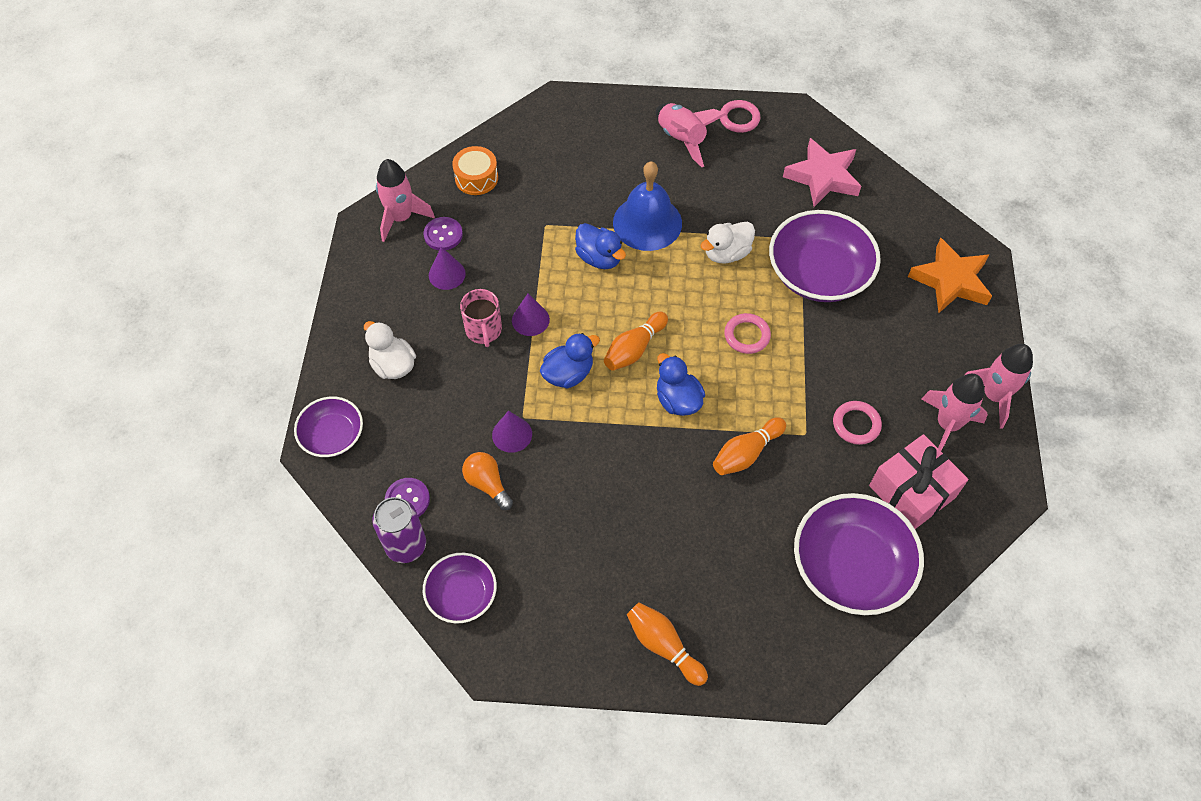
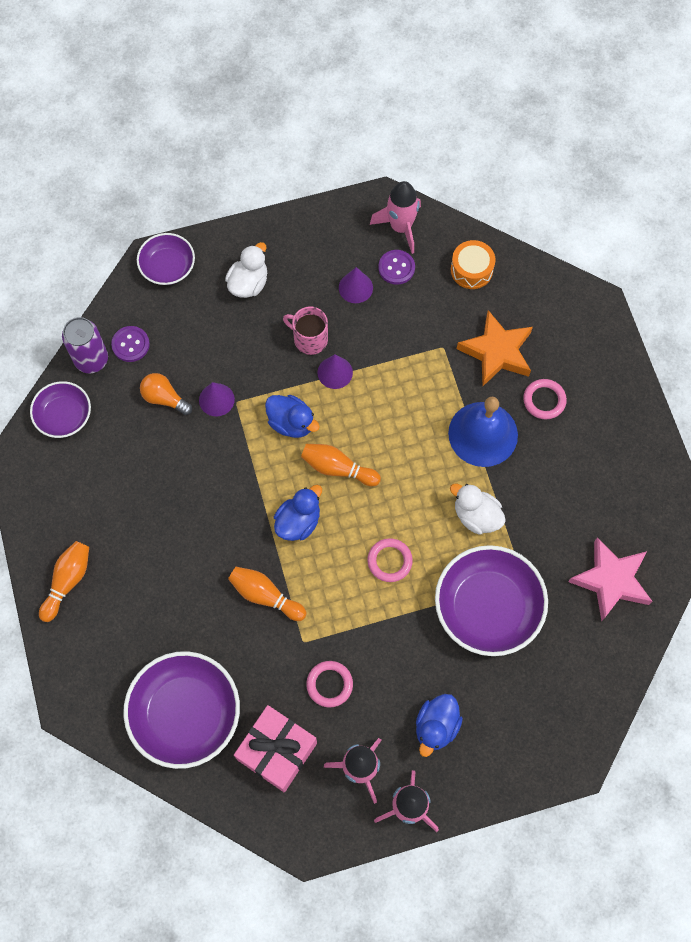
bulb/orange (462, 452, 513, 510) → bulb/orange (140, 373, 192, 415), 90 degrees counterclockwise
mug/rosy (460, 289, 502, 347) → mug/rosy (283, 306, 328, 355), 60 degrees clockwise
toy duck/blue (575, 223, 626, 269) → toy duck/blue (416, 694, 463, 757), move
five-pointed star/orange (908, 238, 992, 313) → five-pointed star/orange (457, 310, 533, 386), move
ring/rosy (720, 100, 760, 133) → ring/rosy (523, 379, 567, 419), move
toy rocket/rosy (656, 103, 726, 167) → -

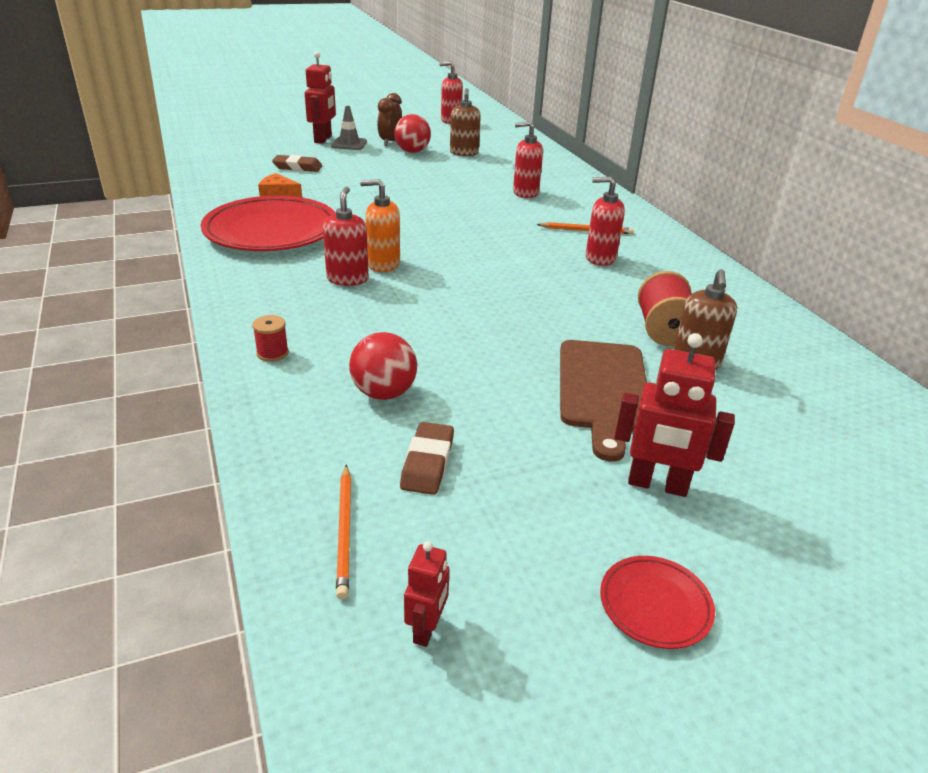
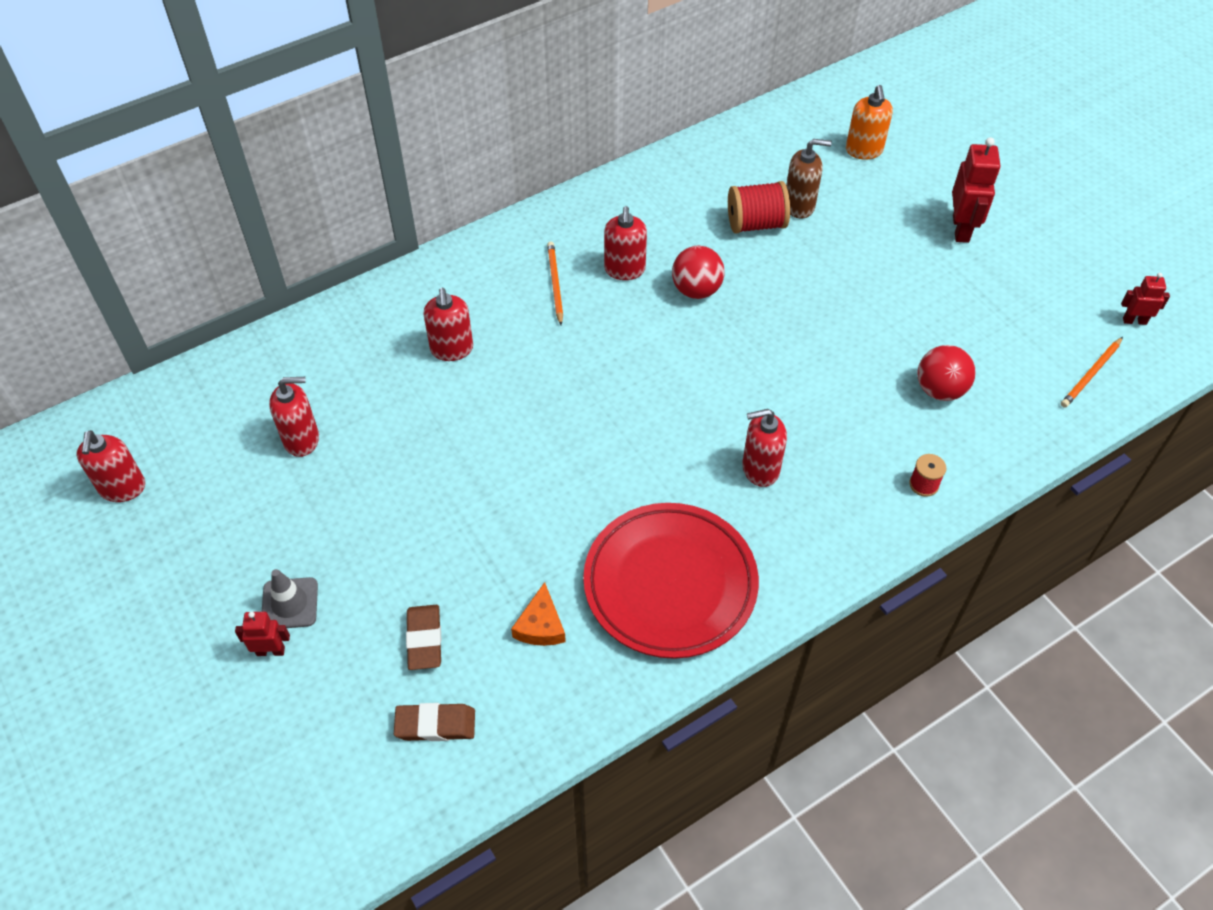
toy robot/scarlet (305, 51, 336, 144) → toy robot/scarlet (235, 612, 290, 656), x0.56
soap dispenser/russet (450, 88, 481, 156) → soap dispenser/scarlet (269, 377, 319, 457)
gum eraser/russet (400, 422, 454, 495) → gum eraser/russet (394, 703, 475, 741), move
ball/scarlet (394, 114, 431, 153) → ball/scarlet (672, 246, 725, 299), move
soap dispenser/orange (360, 179, 400, 272) → soap dispenser/orange (846, 85, 893, 160), move
wooden pencil/orange (336, 464, 351, 600) → wooden pencil/orange (1061, 337, 1123, 408), 150 degrees clockwise
clock/russet (377, 93, 402, 146) → -
cutting board/russet (560, 340, 647, 462) → -
flat dish/scarlet (600, 556, 715, 649) → -

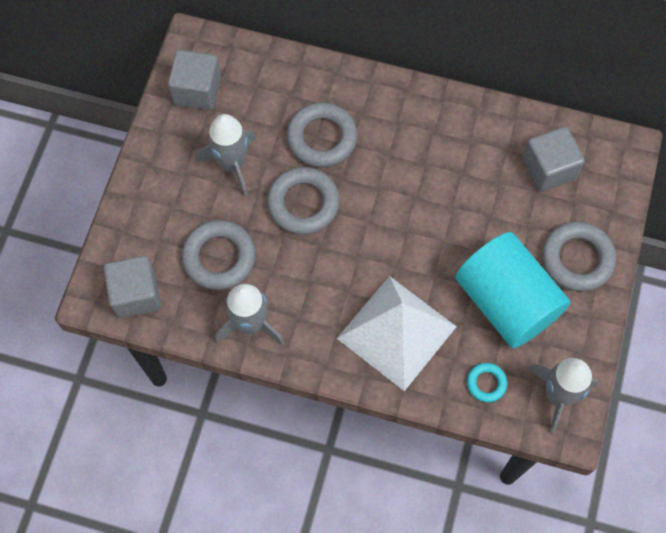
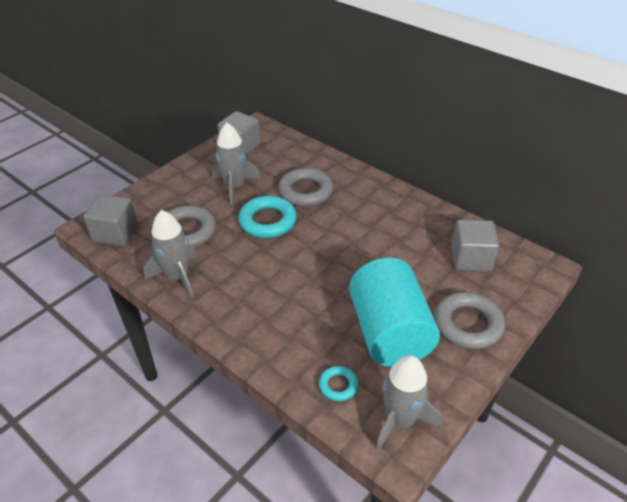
ring/gray (267, 167, 340, 235) → ring/turquoise (239, 196, 297, 238)
solid pyramid/snow-white (337, 276, 457, 391) → -

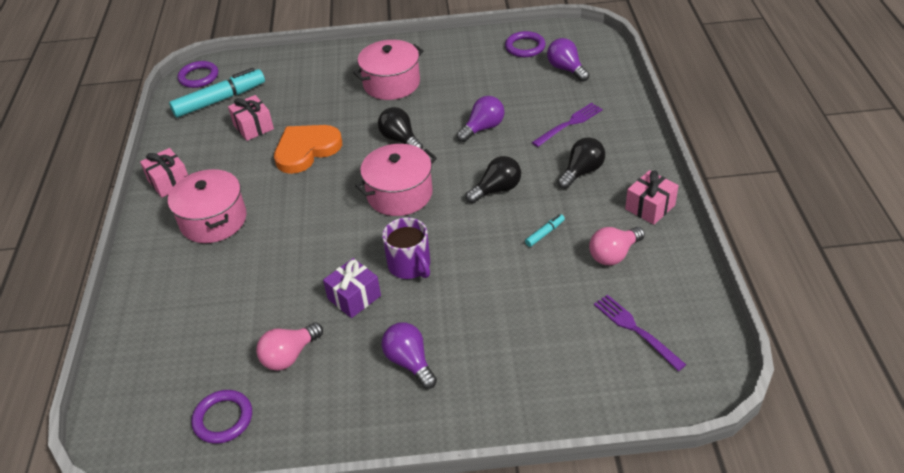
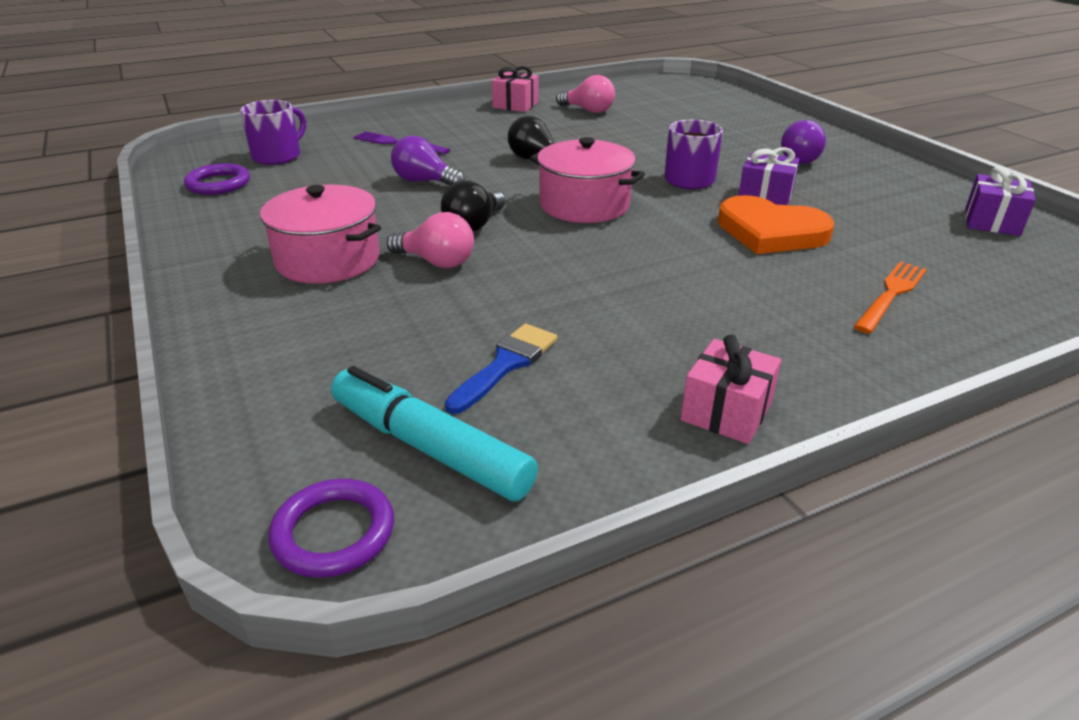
bulb/violet (547, 38, 590, 82) → mug/violet (240, 100, 306, 165)
bulb/rosy (256, 323, 323, 371) → bulb/rosy (387, 212, 474, 268), move
wrapped gift/rosy (228, 95, 274, 141) → paint brush/blue (445, 324, 557, 414)
love heart/orange (274, 125, 342, 174) → love heart/orange (718, 195, 834, 254), move
- → fork/orange (854, 262, 927, 334)
ring/violet (191, 390, 252, 444) → wrapped gift/violet (965, 166, 1036, 236)
pot/rosy (168, 169, 247, 243) → -
marker/turquoise (525, 214, 565, 247) → -
bulb/black (558, 137, 605, 189) → -
fork/violet (594, 294, 686, 371) → -

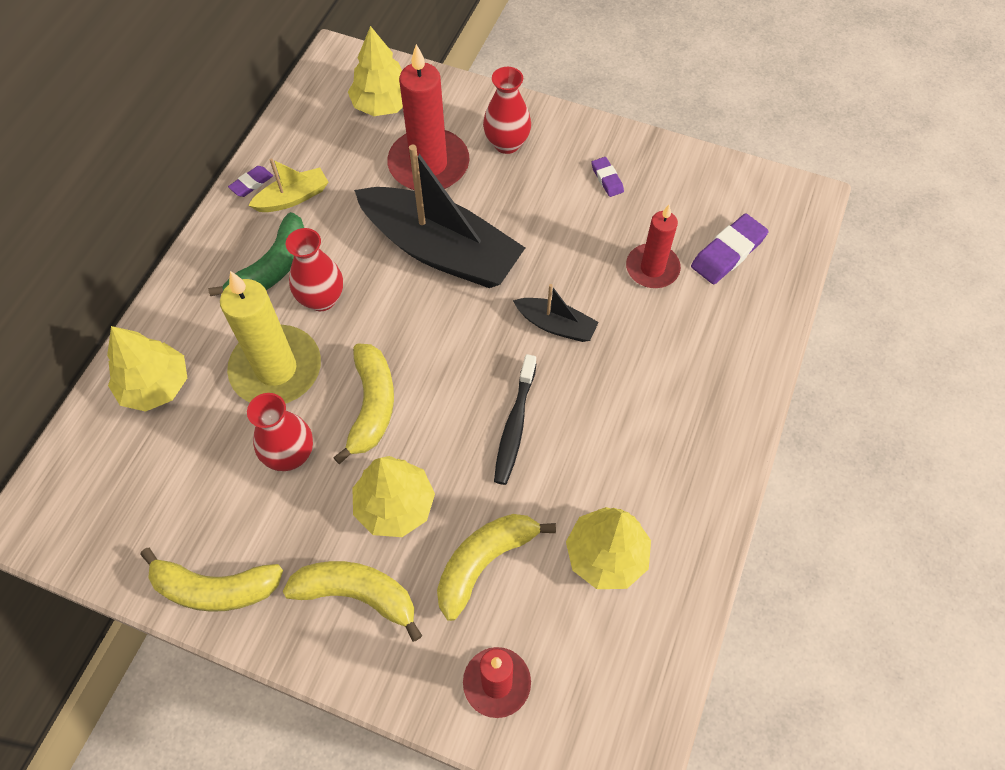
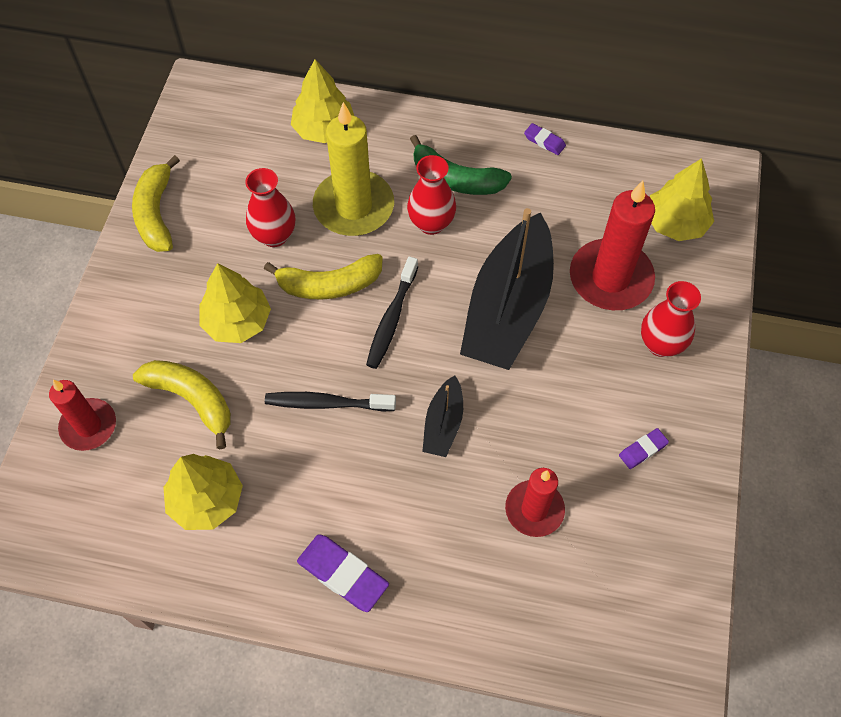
gum eraser/violet (691, 214, 769, 284) → gum eraser/violet (297, 534, 389, 612), move
- → dental brush/black (366, 256, 418, 369)
toy boat/yellow (248, 158, 328, 212) → -
banana fruit/yellow (283, 561, 422, 642) → -

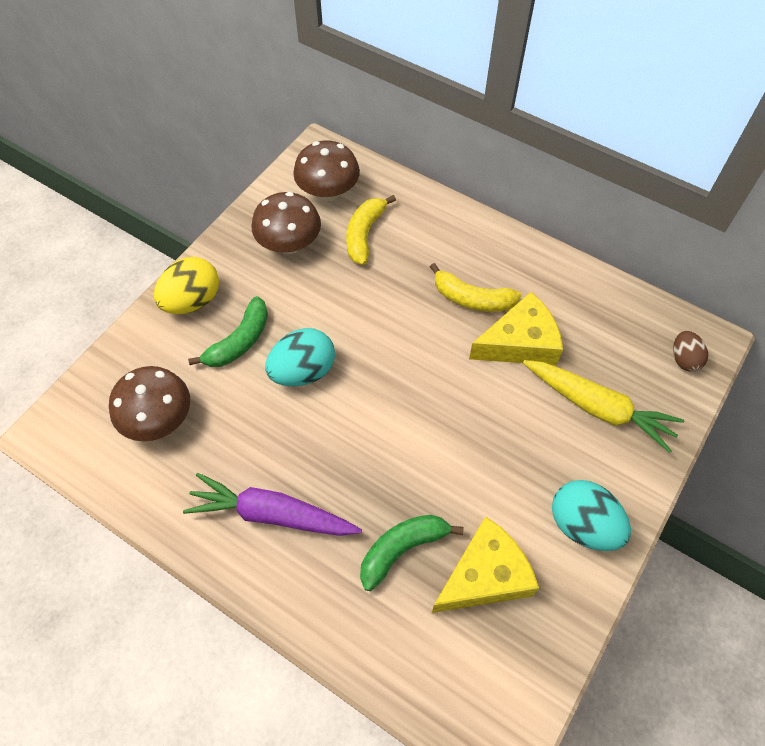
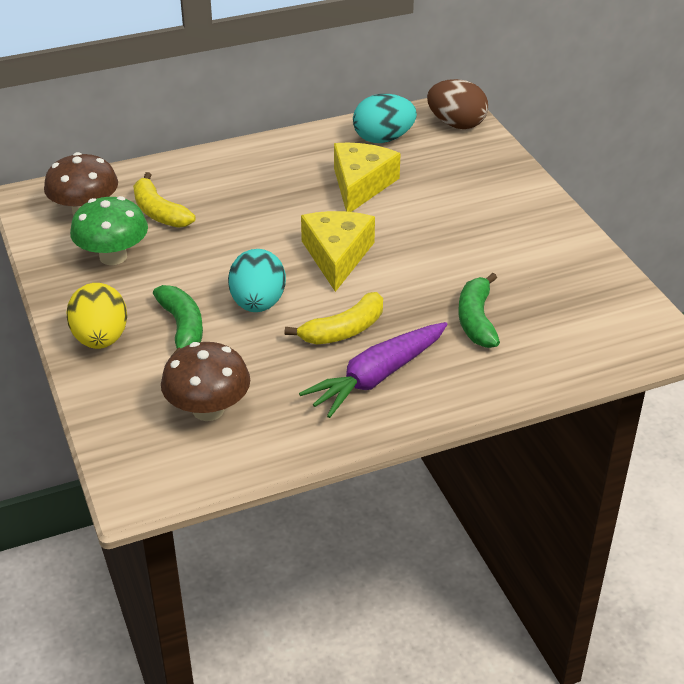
toadstool/russet (251, 192, 321, 254) → toadstool/leaf-green (70, 196, 148, 265)
banana fruit/yellow (430, 263, 521, 312) → banana fruit/yellow (284, 292, 383, 345), move
cheese wedge/yellow (432, 516, 539, 613) → cheese wedge/yellow (301, 211, 375, 292), move
egg shape/turquoise (552, 480, 631, 551) → egg shape/turquoise (353, 94, 417, 143), move
egg shape/russet (673, 331, 708, 372) → egg shape/russet (427, 79, 488, 129), x1.69
toy carrot/yellow (523, 360, 684, 453) → -

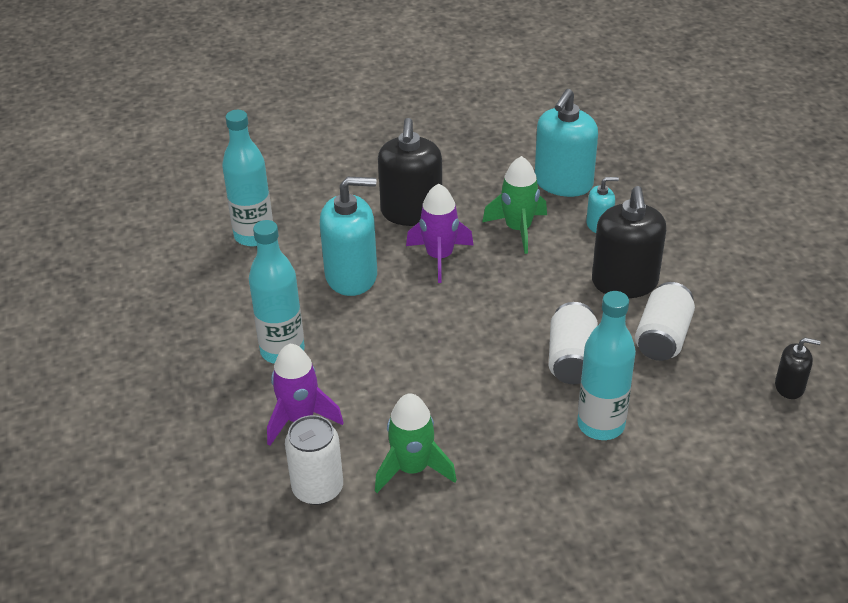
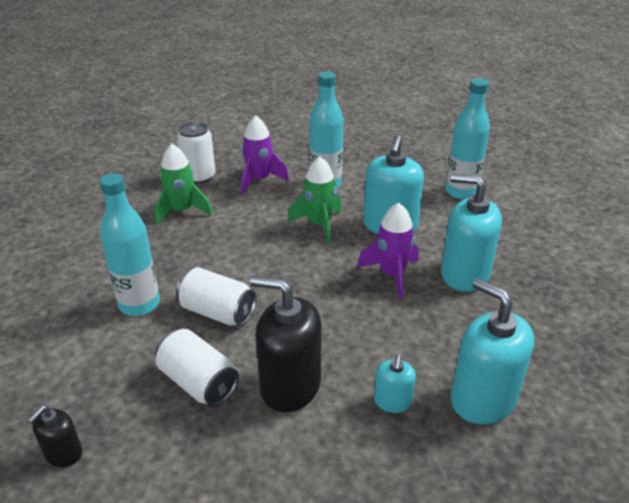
toy rocket/leaf-green (482, 156, 547, 254) → toy rocket/leaf-green (287, 156, 342, 244), move
soap dispenser/black (378, 118, 442, 226) → soap dispenser/turquoise (441, 174, 502, 292)

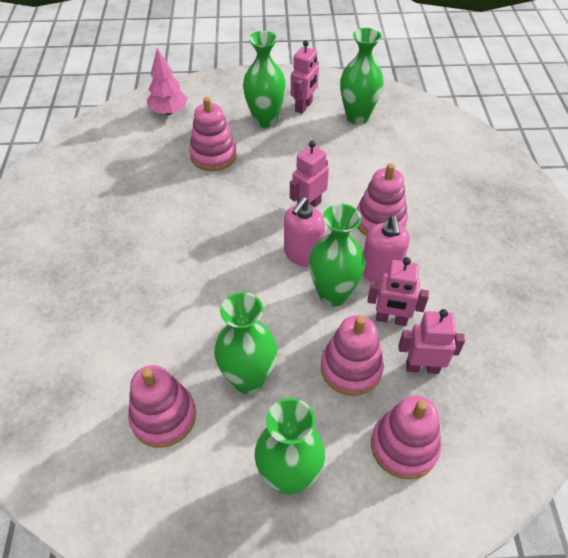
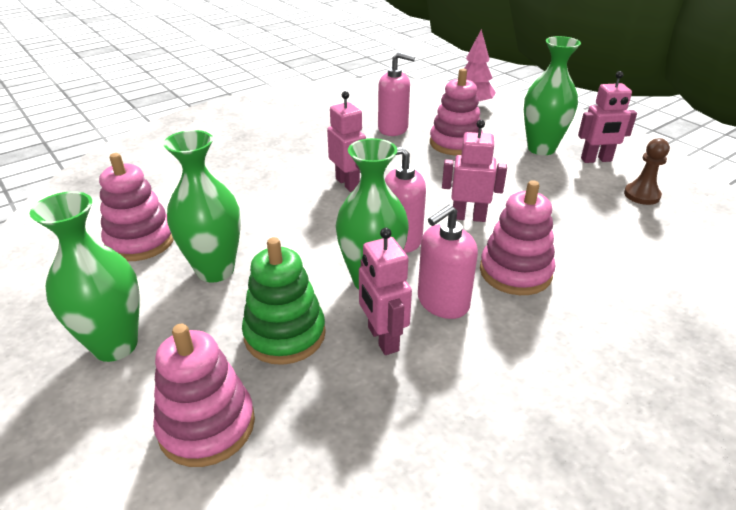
stacking toy/rosy (321, 315, 384, 396) → stacking toy/leaf-green (242, 237, 326, 365)
toy robot/rosy (398, 309, 465, 374) → toy robot/rosy (327, 91, 366, 192), move
- → soap dispenser/rosy (378, 52, 415, 136)
flower vase/leaf-green (340, 28, 384, 124) → pawn/russet (624, 138, 670, 205)

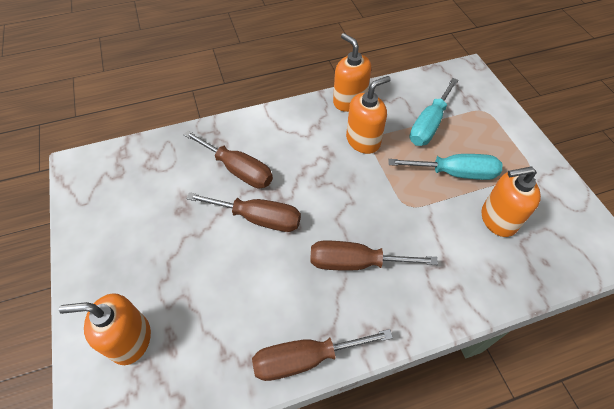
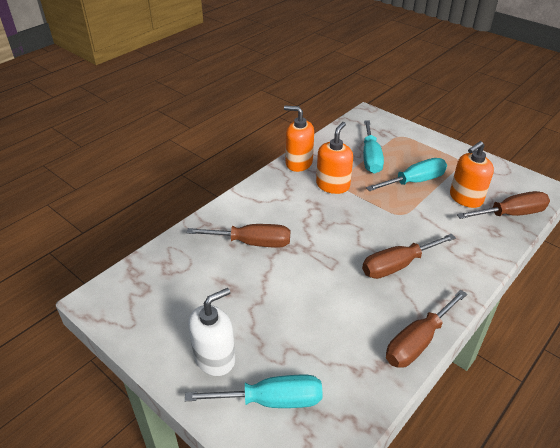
soap dispenser/orange (59, 293, 151, 365) → screwdriver/turquoise (185, 375, 323, 408)
- → soap dispenser/snow-white (188, 288, 235, 376)
screwdriver/russet (186, 192, 301, 232) → screwdriver/russet (457, 191, 550, 219), move

